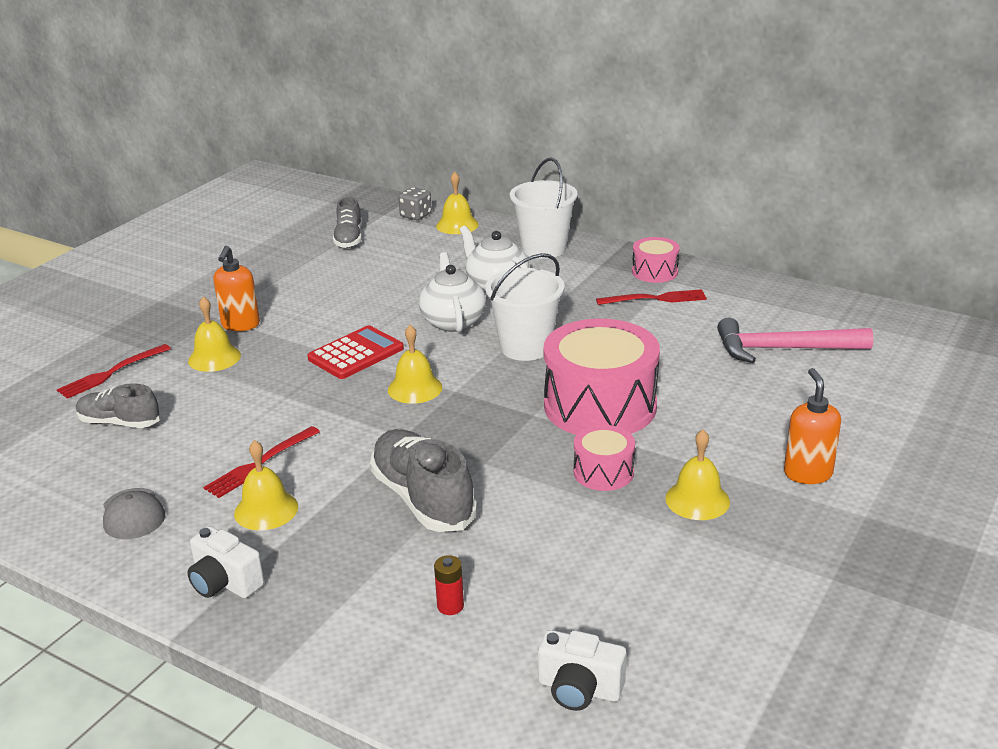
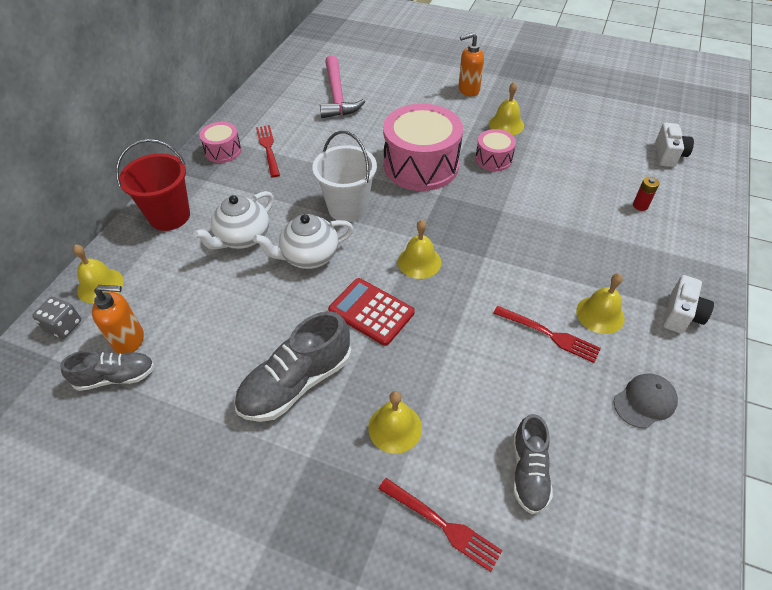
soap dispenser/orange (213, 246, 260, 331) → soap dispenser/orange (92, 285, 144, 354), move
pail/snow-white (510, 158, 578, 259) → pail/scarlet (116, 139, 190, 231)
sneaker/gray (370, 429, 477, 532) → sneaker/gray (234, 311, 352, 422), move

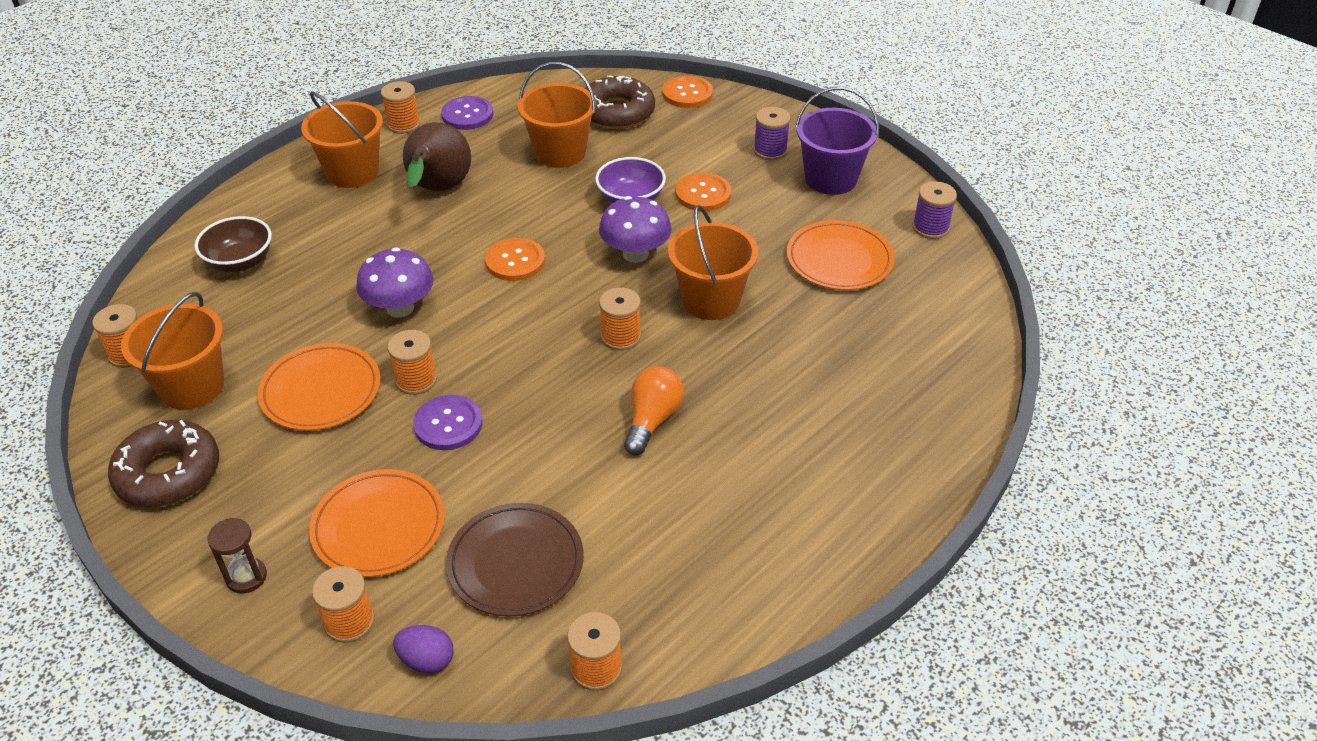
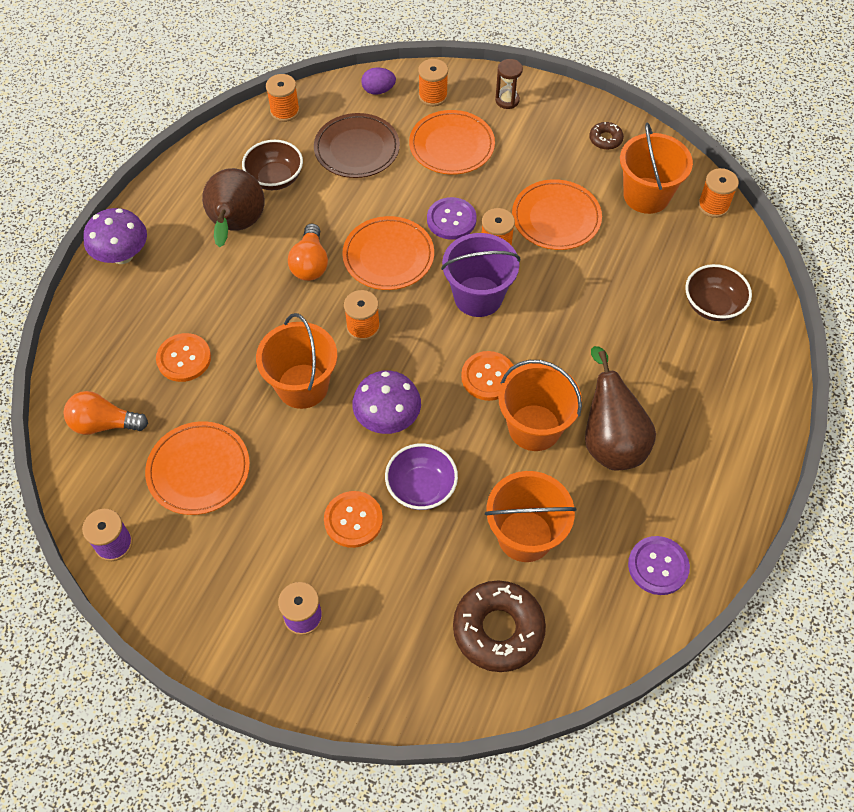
- → bulb/orange (64, 391, 148, 435)
toadstool/violet (356, 247, 434, 317) → toadstool/violet (83, 208, 147, 264), move
button/orange (663, 76, 713, 108) → button/orange (156, 333, 211, 382), move
- → toy pear/russet (202, 168, 265, 247)
- → bowl/russet (242, 140, 303, 190)
- → flat dish/orange (342, 216, 434, 290)
pail/violet (795, 87, 879, 195) → pail/violet (441, 233, 520, 317), move
pail/orange (301, 91, 383, 188) → pail/orange (498, 360, 582, 451), move
donut/russet (108, 420, 219, 507) → donut/russet (589, 122, 624, 150), x0.48
reel of thread/orange (381, 81, 420, 134) → -

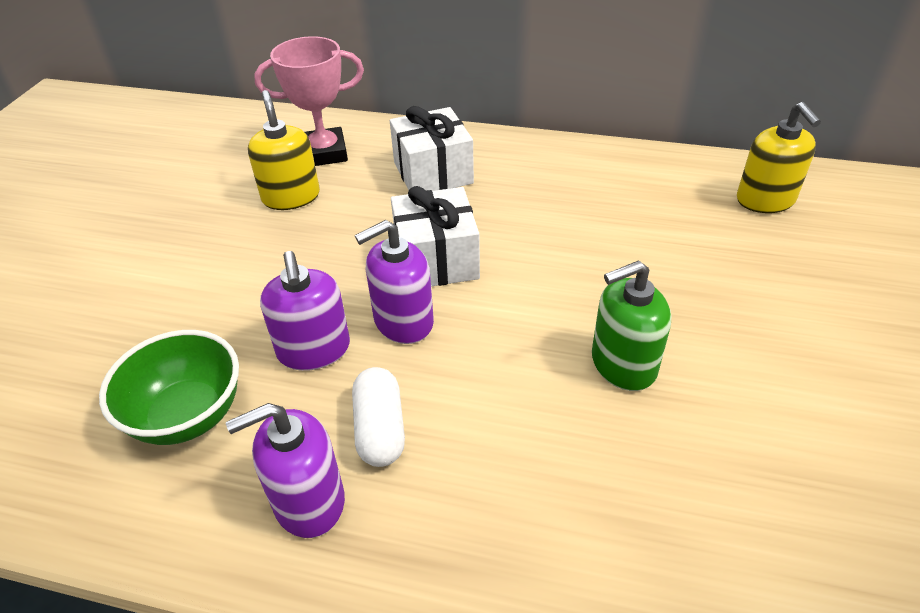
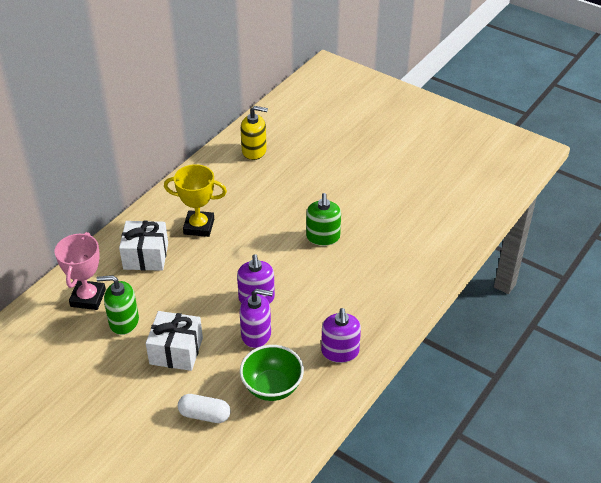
soap dispenser/yellow (248, 90, 320, 210) → soap dispenser/leaf-green (97, 275, 139, 335)
wrapped gift/snow-white (391, 186, 480, 286) → wrapped gift/snow-white (146, 311, 203, 371), move
- → award cup/yellow (164, 164, 227, 237)
capsule/snow-white (352, 367, 405, 467) → capsule/snow-white (178, 394, 231, 423), move

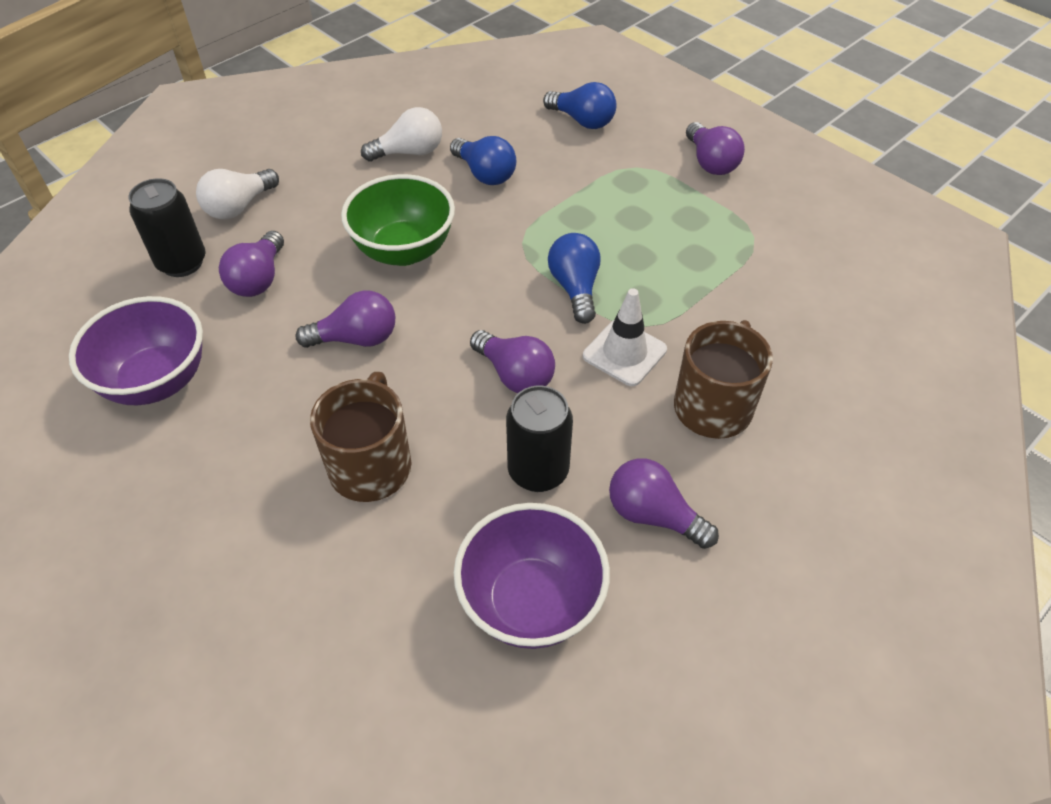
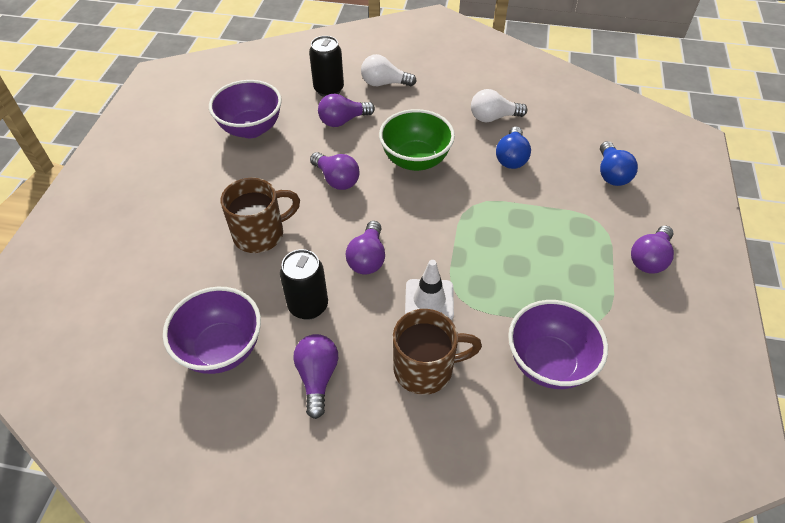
bulb/snow-white (361, 107, 442, 162) → bulb/snow-white (471, 89, 527, 122), 135 degrees clockwise
- → bowl/violet (508, 300, 608, 389)
bulb/blue (548, 233, 601, 324) → -

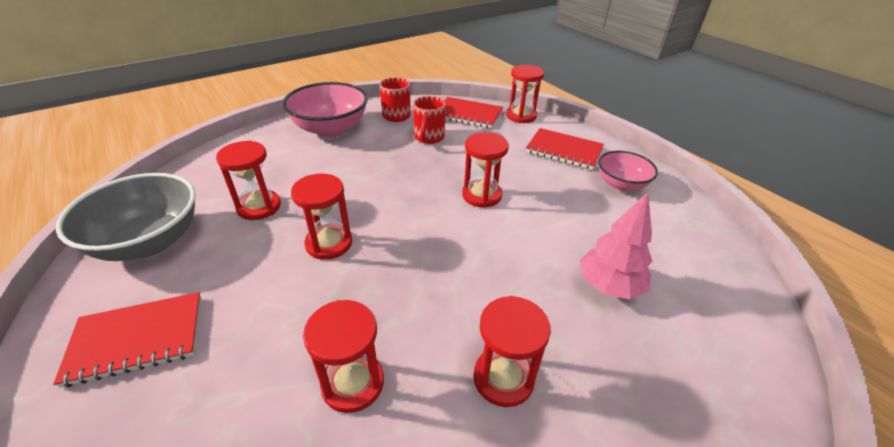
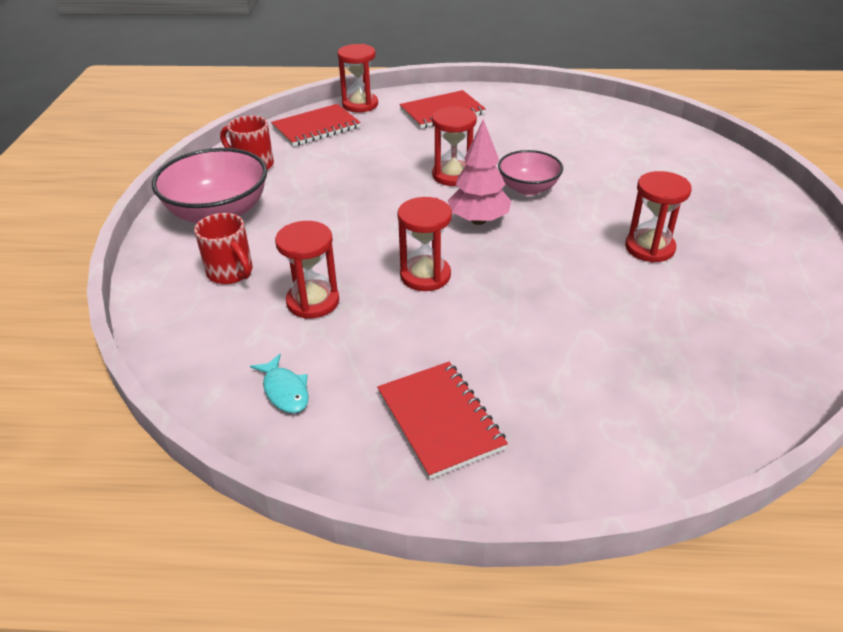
mug/scarlet (413, 96, 446, 144) → mug/scarlet (194, 213, 253, 284), move
bowl/gray (56, 173, 196, 261) → fish figure/turquoise (250, 354, 309, 413)
notepad/scarlet (53, 292, 201, 388) → notepad/scarlet (377, 362, 508, 479), 45 degrees counterclockwise
tree/rosy (580, 192, 652, 299) → tree/rosy (448, 119, 511, 225), move
bowl/rosy (598, 151, 658, 191) → bowl/rosy (498, 150, 563, 195), move
sand timer/scarlet (303, 300, 384, 413) → -

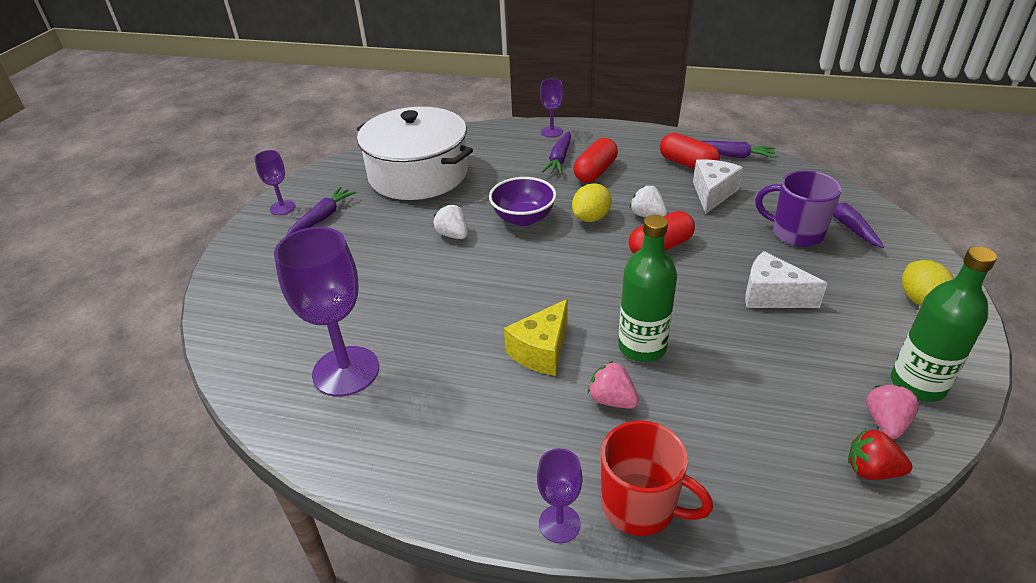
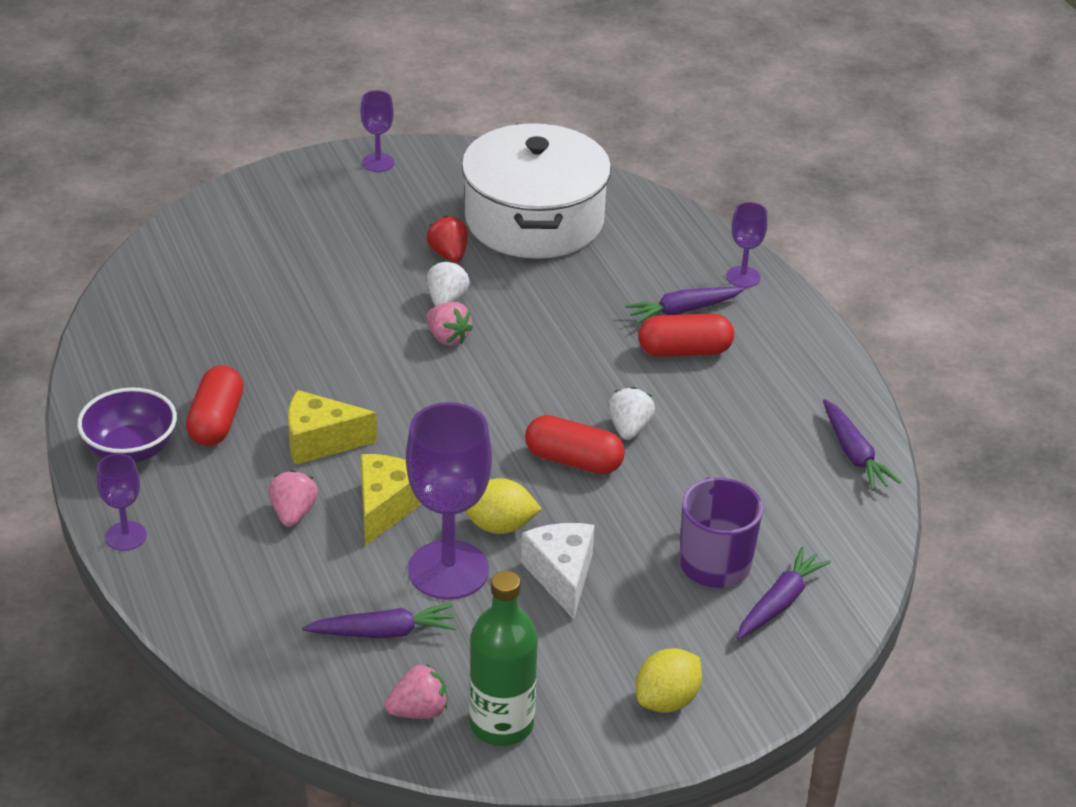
bowl/violet (489, 177, 556, 226) → bowl/violet (77, 387, 177, 463), move
capsule/scarlet (660, 133, 720, 170) → capsule/scarlet (186, 365, 244, 446), move
toy carrot/violet (285, 187, 356, 237) → toy carrot/violet (302, 604, 457, 638), move
flask/leaf-green (618, 215, 677, 362) → cheese wedge/yellow (361, 454, 421, 546)
chalice/violet (274, 227, 379, 397) → chalice/violet (406, 402, 492, 600), move
- → strawberry/rosy (426, 302, 473, 346)
strawberry/scarlet (848, 429, 912, 480) → strawberry/scarlet (427, 215, 468, 263), move
citrus fruit/yellow (572, 183, 612, 222) → citrus fruit/yellow (464, 478, 542, 534), move
mug/scarlet (601, 420, 713, 536) → -
cheese wedge/snow-white (693, 159, 743, 214) → -

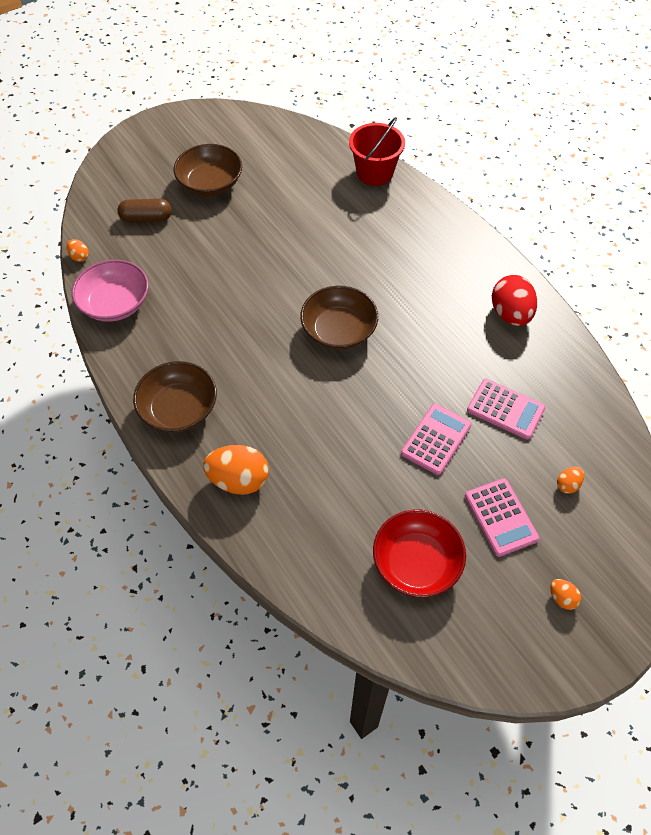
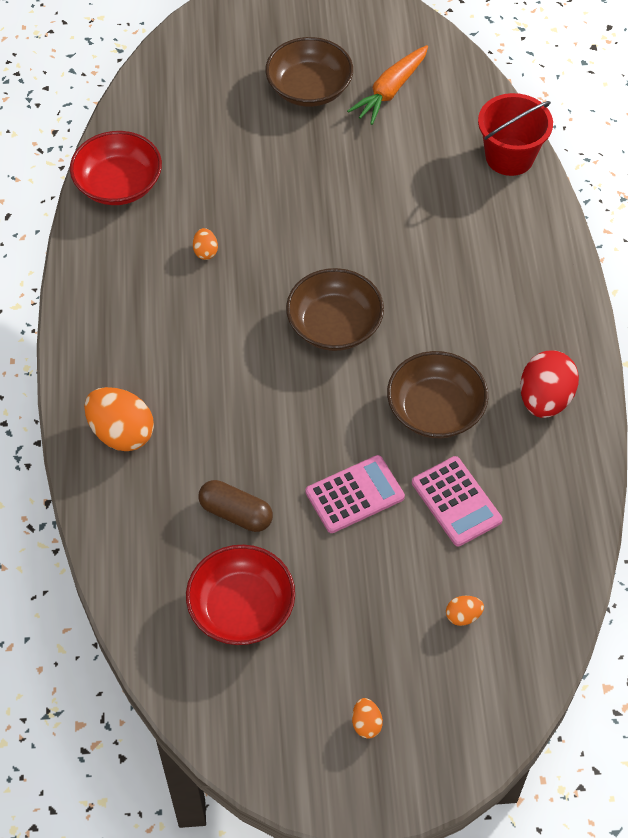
bowl/rosy (72, 260, 149, 322) → bowl/scarlet (70, 131, 162, 205)
egg shape/orange (67, 239, 89, 262) → egg shape/orange (193, 228, 218, 260), move
capsule/russet (117, 199, 172, 222) → capsule/russet (198, 480, 273, 532), move
- → toy carrot/orange (347, 45, 428, 125)
bowl/russet (133, 361, 217, 433) → bowl/russet (387, 351, 488, 438), move
calculator/rosy (465, 478, 540, 557) → -

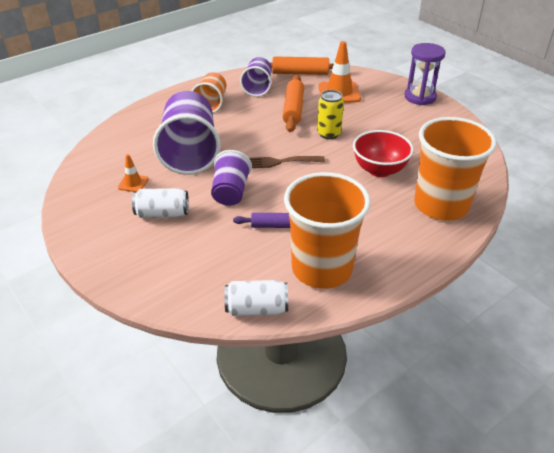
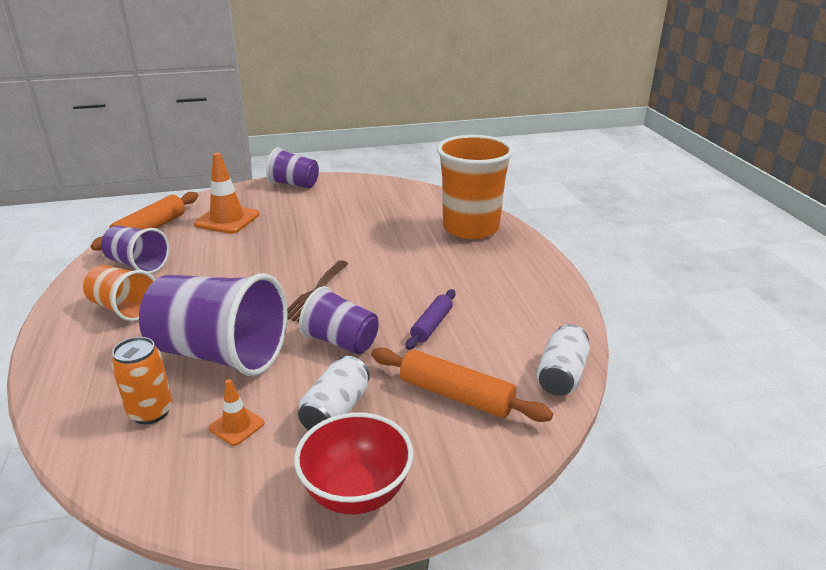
- → can/orange (111, 337, 173, 424)
sand timer/violet (405, 43, 446, 105) → beaker/violet (266, 147, 319, 188)
bowl/scarlet (353, 130, 414, 177) → bowl/scarlet (294, 413, 413, 514), move
rolling pin/orange (282, 75, 304, 132) → rolling pin/orange (371, 347, 553, 422), move
beaker/orange (284, 172, 371, 289) → -
can/yellow (317, 90, 344, 139) → -

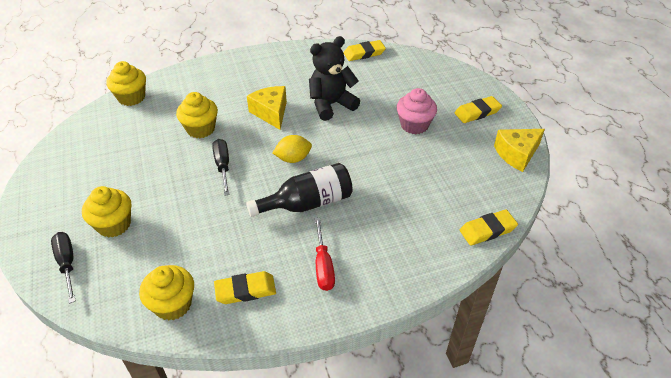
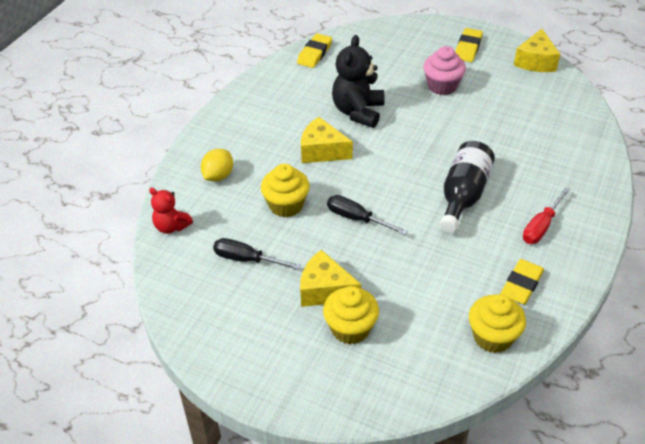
fairy cake/yellow (106, 61, 146, 106) → stuffed bear/scarlet (149, 188, 193, 234)
citrus fruit/yellow (273, 135, 312, 163) → citrus fruit/yellow (201, 149, 233, 182), move
screwdriver/black (51, 232, 76, 303) → screwdriver/black (213, 238, 301, 270), move
- → cheese wedge/yellow (300, 250, 361, 307)
screwdriver/scarlet (315, 217, 335, 291) → screwdriver/scarlet (523, 187, 570, 244), 90 degrees clockwise
gum eraser/yellow (460, 210, 518, 246) → -

